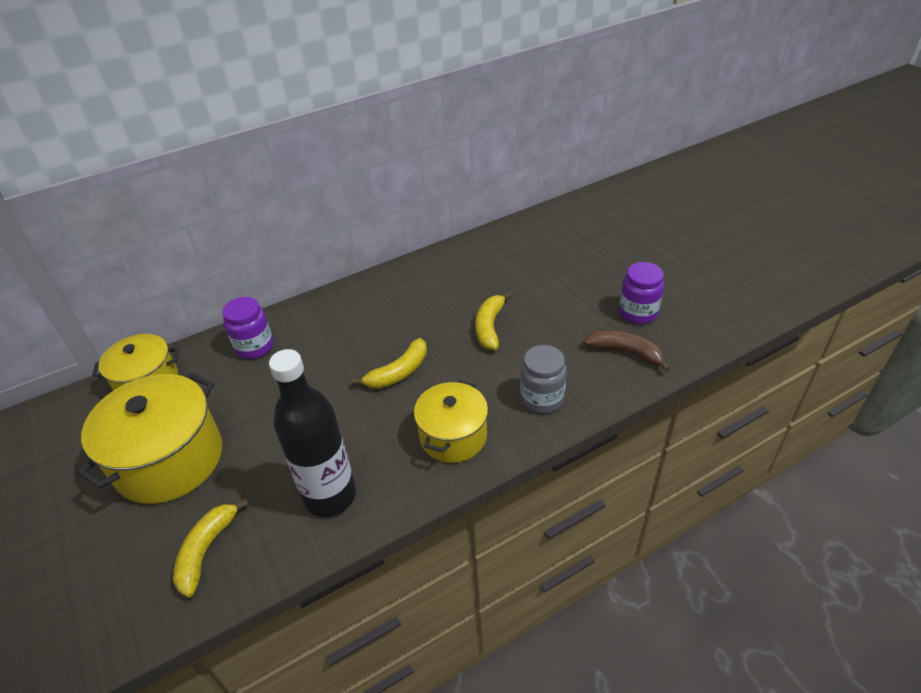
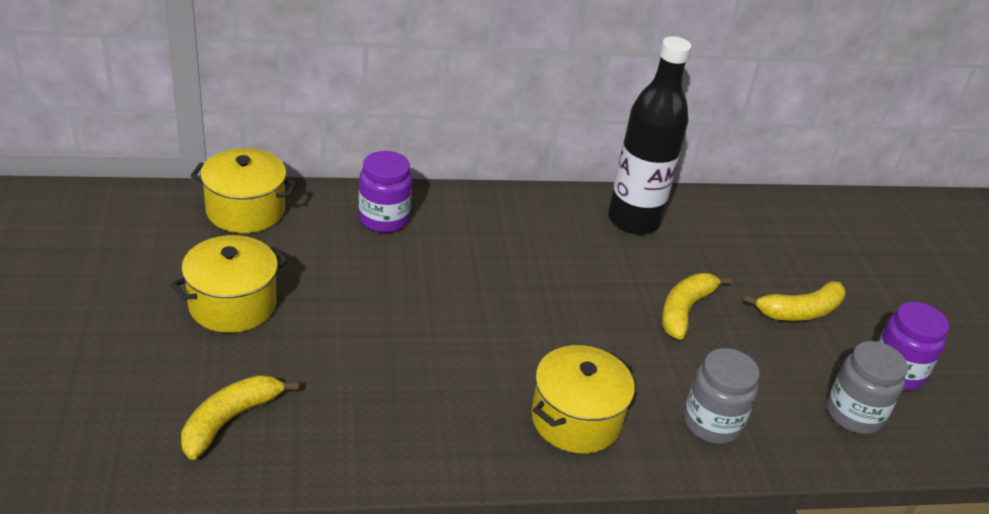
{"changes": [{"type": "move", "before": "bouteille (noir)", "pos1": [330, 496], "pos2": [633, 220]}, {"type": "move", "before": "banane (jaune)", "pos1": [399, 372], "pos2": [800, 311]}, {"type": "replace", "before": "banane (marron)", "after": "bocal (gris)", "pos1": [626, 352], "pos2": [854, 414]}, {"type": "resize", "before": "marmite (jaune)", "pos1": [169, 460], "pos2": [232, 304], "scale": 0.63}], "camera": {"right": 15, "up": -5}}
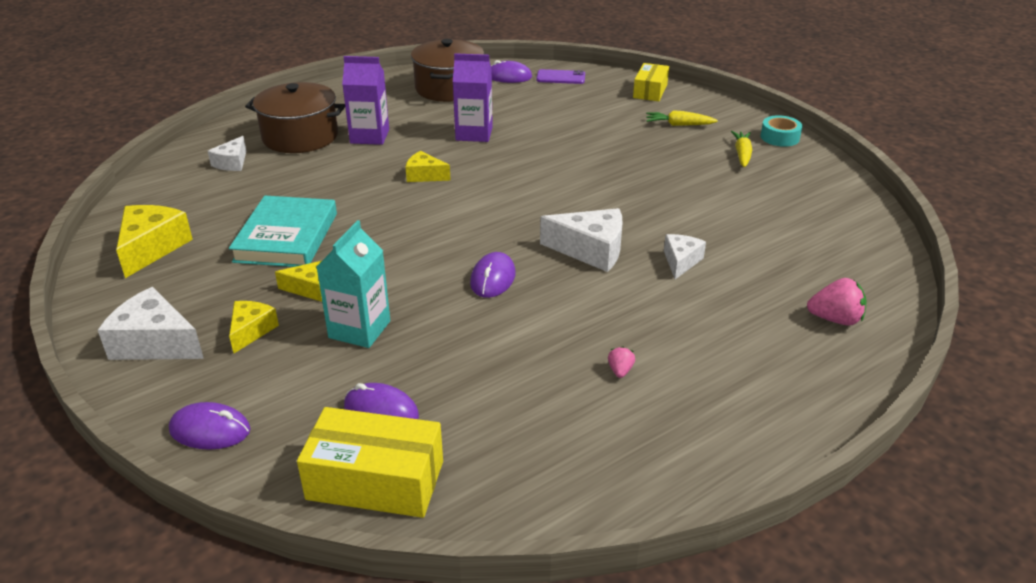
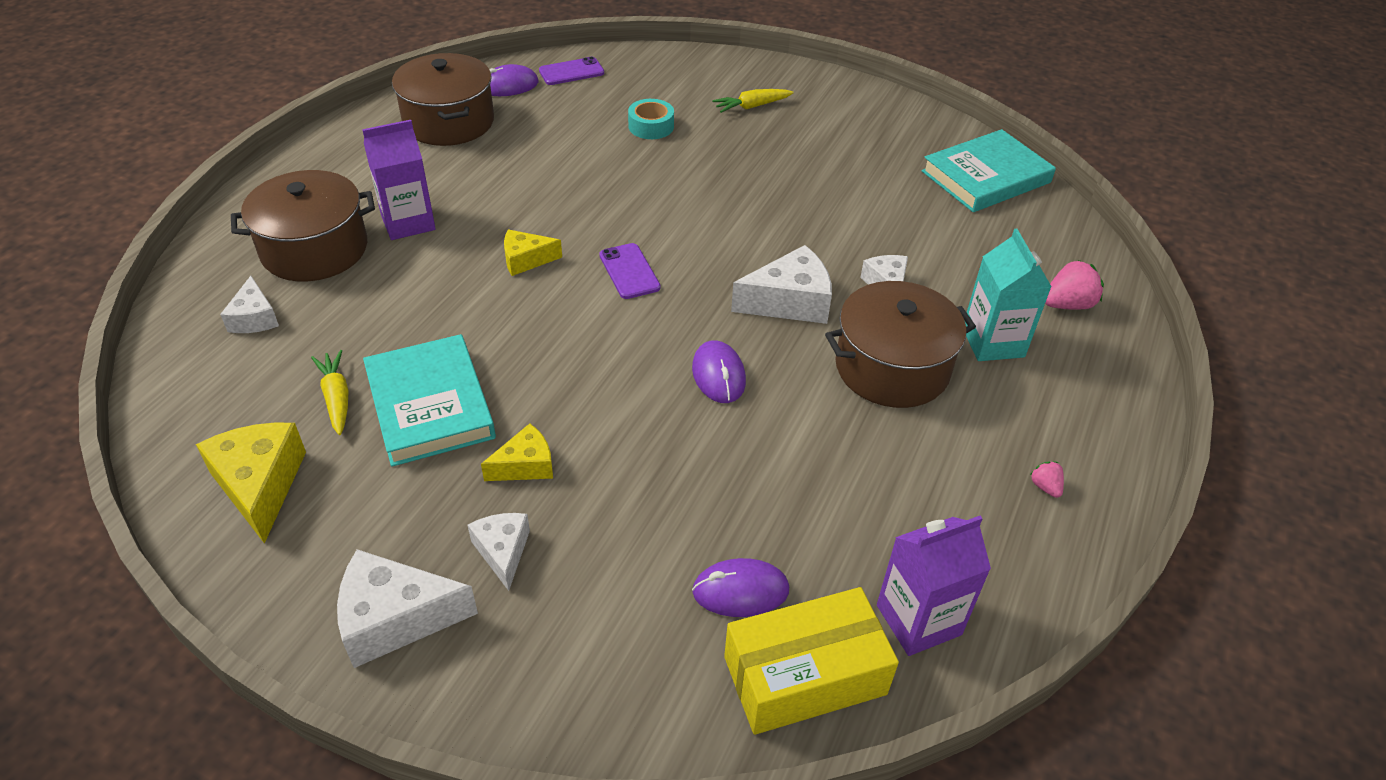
{"changes": [{"type": "delete", "before": "souris (violet)", "pos1": [210, 430]}, {"type": "delete", "before": "boîte (jaune)", "pos1": [650, 91]}, {"type": "insert", "after": "téléphone (violet)", "pos2": [629, 271]}, {"type": "insert", "after": "marmite (marron)", "pos2": [892, 367]}, {"type": "insert", "after": "livre (turquoise)", "pos2": [986, 177]}, {"type": "move", "before": "brique de lait (turquoise)", "pos1": [359, 329], "pos2": [993, 342]}, {"type": "move", "before": "brique de lait (violet)", "pos1": [474, 134], "pos2": [918, 620]}, {"type": "move", "before": "fraise (rose)", "pos1": [620, 371], "pos2": [1045, 487]}, {"type": "move", "before": "carotte (jaune)", "pos1": [742, 154], "pos2": [336, 398]}, {"type": "move", "before": "ruban adhésif (turquoise)", "pos1": [779, 137], "pos2": [651, 126]}, {"type": "recolor", "before": "fromage (jaune)", "after": "fromage (blanc)", "pos1": [251, 331], "pos2": [502, 552]}], "camera": {"right": -30, "up": 10}}
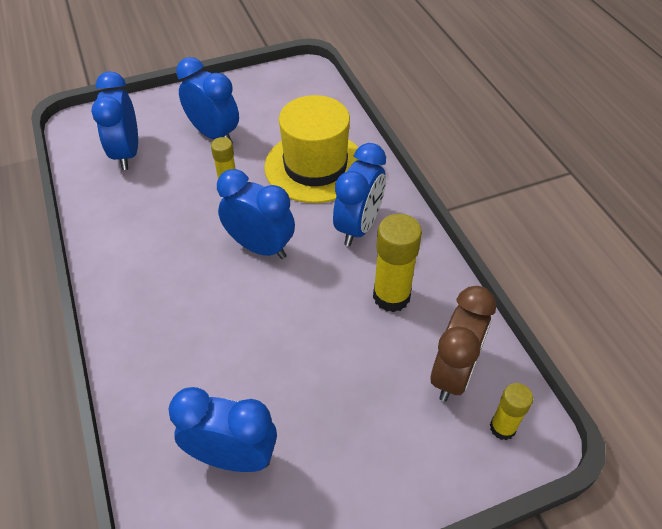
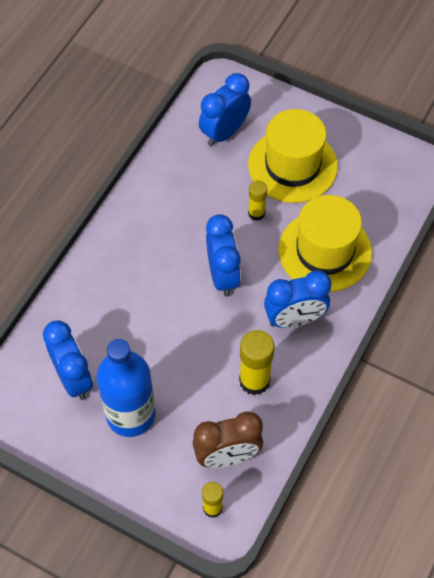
{"changes": [{"type": "insert", "after": "bouteille (bleu)", "pos2": [130, 415]}, {"type": "replace", "before": "réveil (bleu)", "after": "chapeau (jaune)", "pos1": [214, 134], "pos2": [292, 165]}], "camera": {"right": 50, "up": 10}}
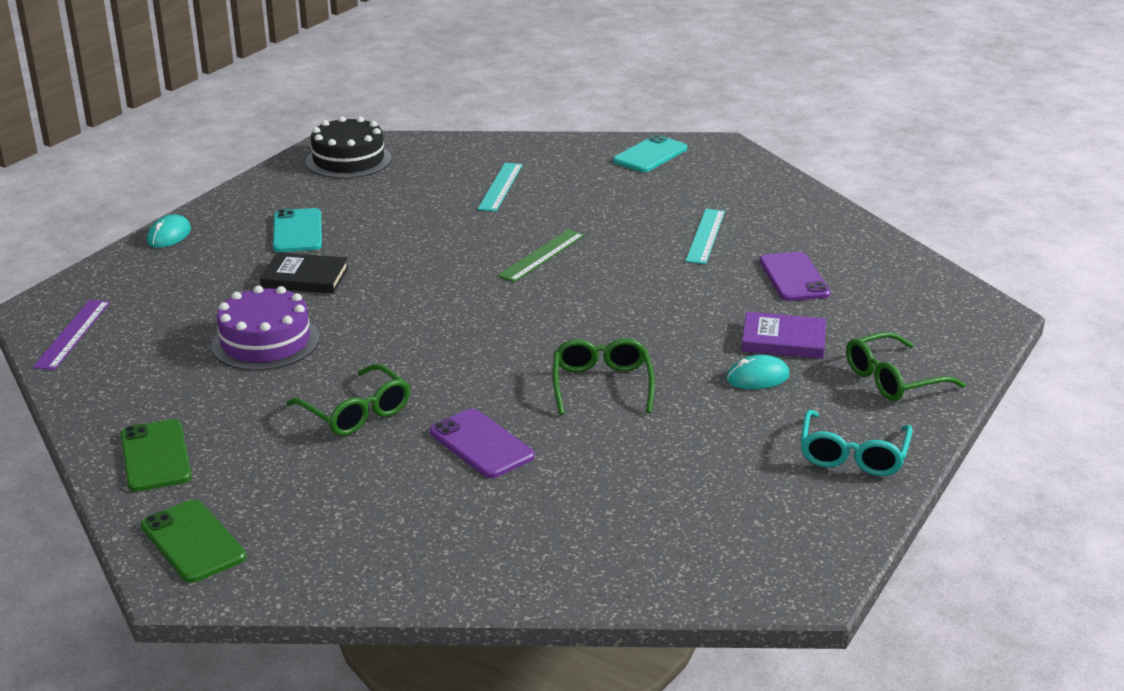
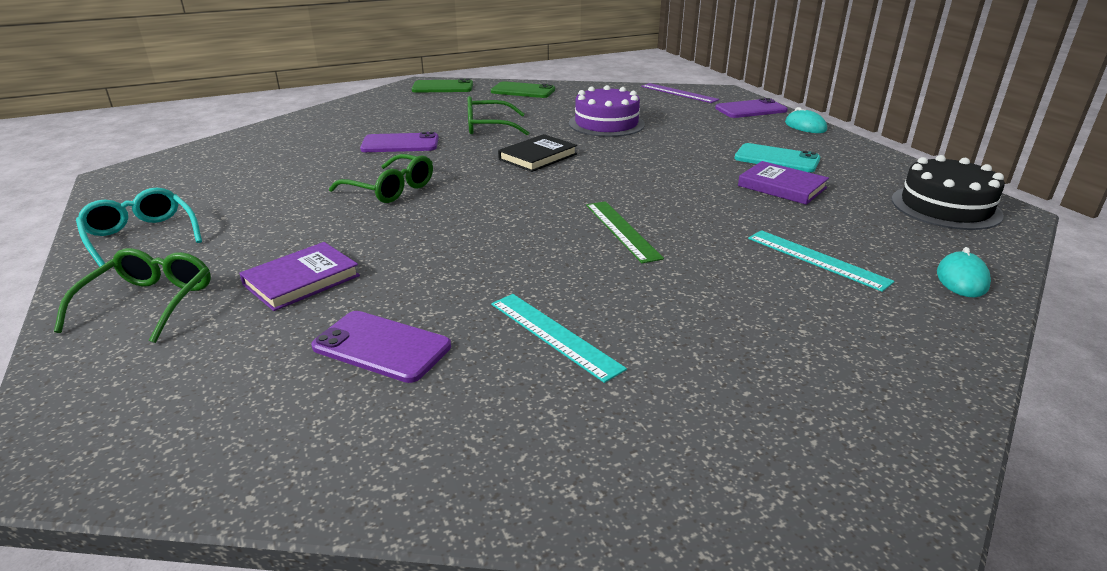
{"changes": [{"type": "delete", "before": "téléphone (turquoise)", "pos1": [650, 155]}, {"type": "insert", "after": "téléphone (violet)", "pos2": [750, 109]}, {"type": "insert", "after": "livre (violet)", "pos2": [782, 187]}, {"type": "move", "before": "livre (noir)", "pos1": [305, 277], "pos2": [538, 157]}, {"type": "move", "before": "souris (turquoise)", "pos1": [757, 377], "pos2": [962, 279]}], "camera": {"right": 125, "up": 0}}
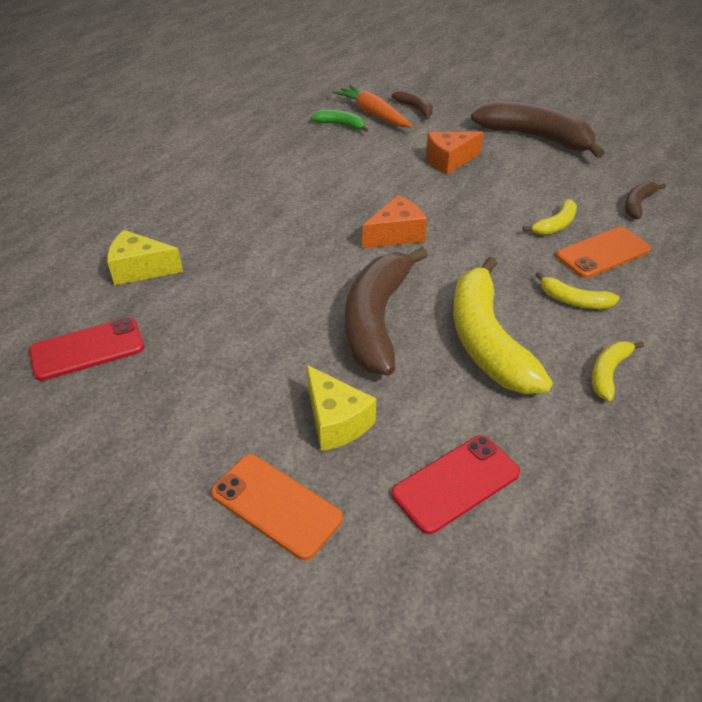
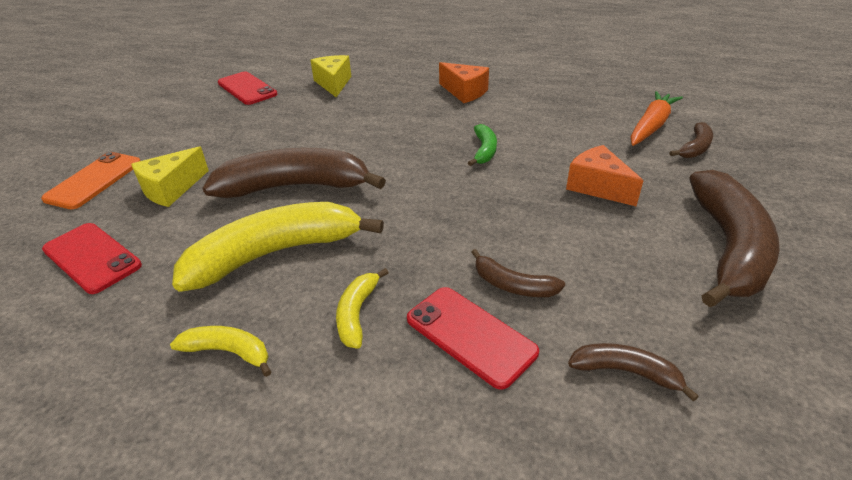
{"changes": [{"type": "move", "before": "banane (vert)", "pos1": [341, 125], "pos2": [484, 150]}, {"type": "move", "before": "fromage (orange)", "pos1": [396, 235], "pos2": [464, 92]}, {"type": "recolor", "before": "banane (jaune)", "after": "banane (marron)", "pos1": [555, 225], "pos2": [513, 285]}, {"type": "recolor", "before": "téléphone (orange)", "after": "téléphone (rouge)", "pos1": [602, 253], "pos2": [470, 335]}], "camera": {"right": 75, "up": -5}}
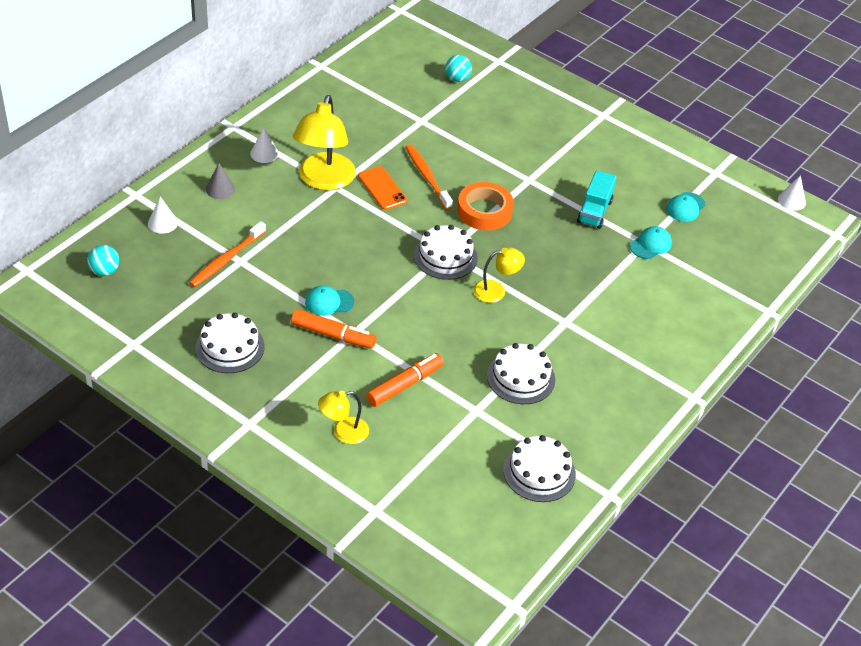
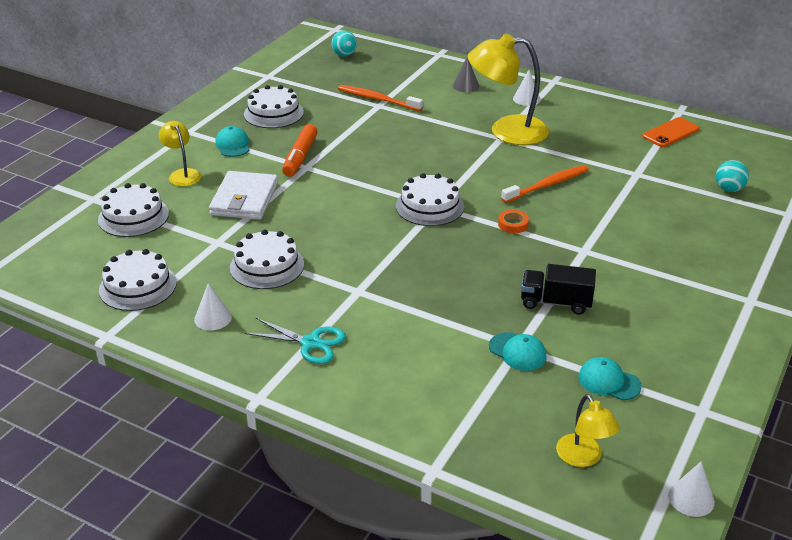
{"changes": [{"type": "insert", "after": "gâteau (blanc)", "pos2": [133, 216]}, {"type": "insert", "after": "ciseaux (turquoise)", "pos2": [310, 343]}, {"type": "move", "before": "cône (blanc)", "pos1": [162, 223], "pos2": [213, 318]}, {"type": "move", "before": "casquette (turquoise)", "pos1": [329, 302], "pos2": [233, 145]}, {"type": "move", "before": "téléphone (orange)", "pos1": [382, 188], "pos2": [670, 133]}, {"type": "move", "before": "lampe (jaune)", "pos1": [496, 290], "pos2": [583, 458]}, {"type": "replace", "before": "feutre (orange)", "after": "portefeuille (blanc)", "pos1": [405, 385], "pos2": [244, 199]}, {"type": "recolor", "before": "camion (turquoise)", "after": "camion (noir)", "pos1": [594, 211], "pos2": [556, 302]}, {"type": "resize", "before": "ruban adhésif (orange)", "pos1": [484, 211], "pos2": [513, 224], "scale": 0.48}], "camera": {"right": 85, "up": -10}}
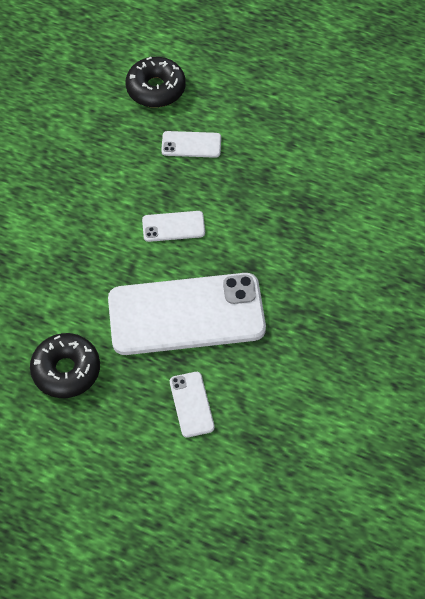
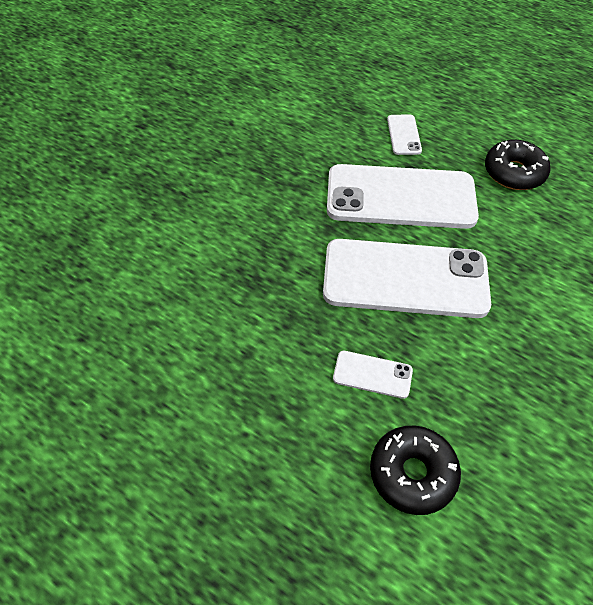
{"changes": [{"type": "resize", "before": "téléphone (blanc)", "pos1": [173, 226], "pos2": [405, 279], "scale": 2.37}], "camera": {"right": -170, "up": -5}}
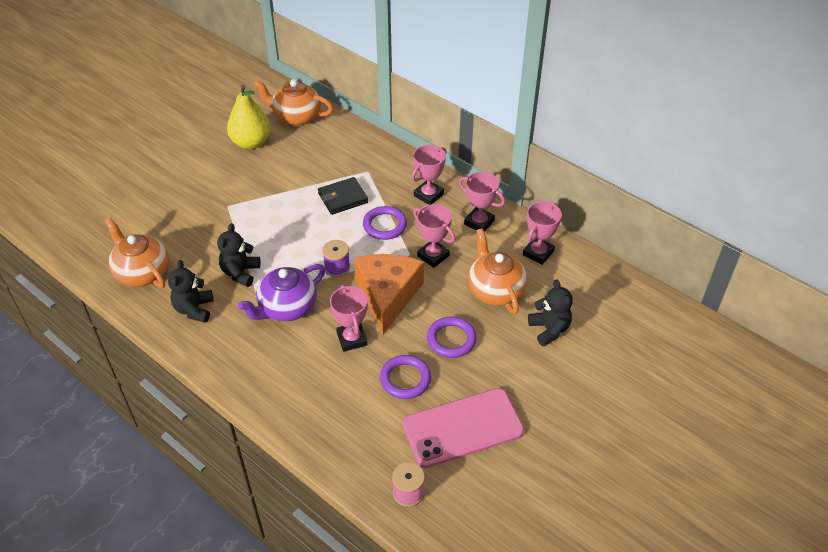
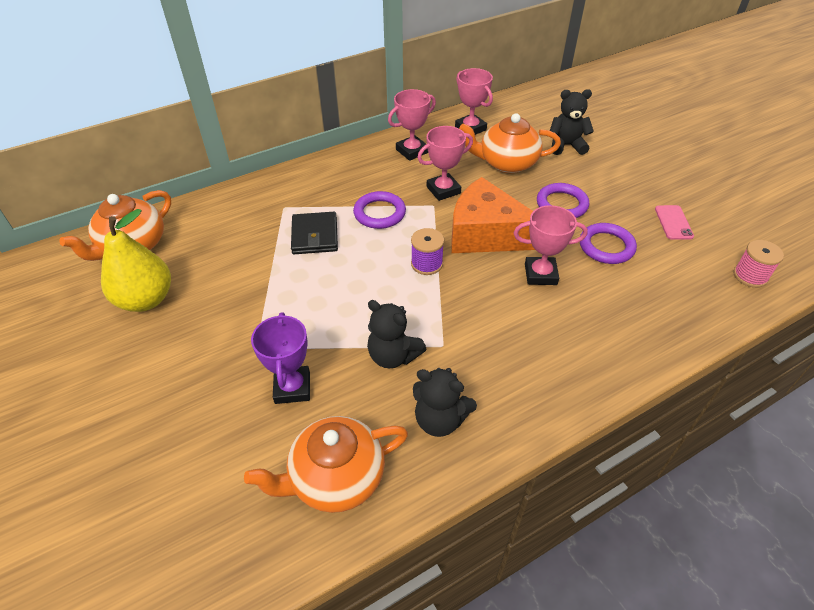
{"changes": [{"type": "delete", "before": "théière (violet)", "pos1": [286, 308]}, {"type": "delete", "before": "trophée (rose)", "pos1": [428, 195]}, {"type": "insert", "after": "trophée (violet)", "pos2": [292, 388]}, {"type": "resize", "before": "téléphone (rose)", "pos1": [463, 428], "pos2": [673, 222], "scale": 0.44}], "camera": {"right": -70, "up": 0}}
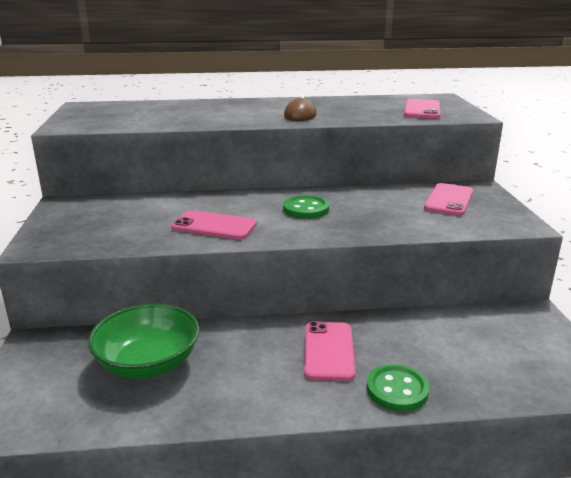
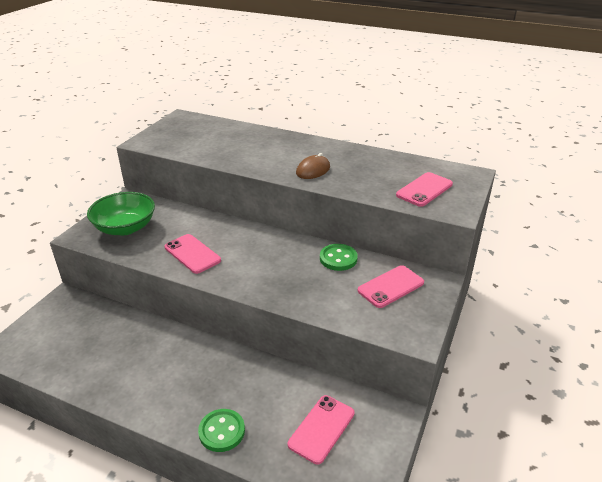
{"changes": [{"type": "move", "before": "bol (vert)", "pos1": [148, 364], "pos2": [125, 228]}, {"type": "move", "before": "bouton (vert)", "pos1": [306, 209], "pos2": [338, 258]}, {"type": "move", "before": "téléphone (rose)", "pos1": [329, 351], "pos2": [321, 429]}], "camera": {"right": 30, "up": 10}}
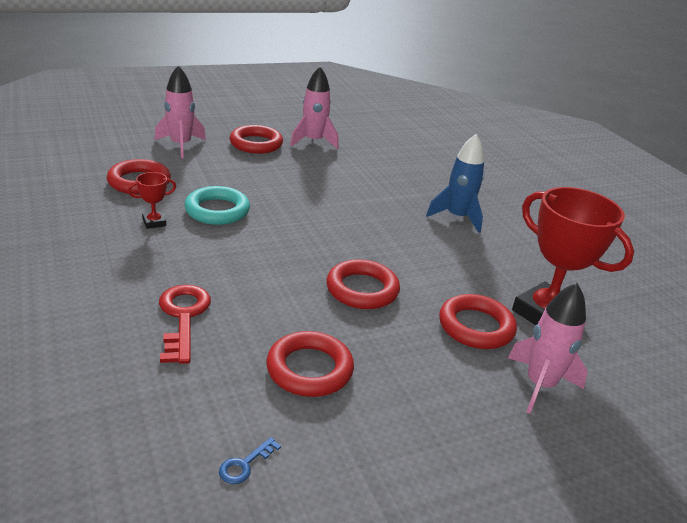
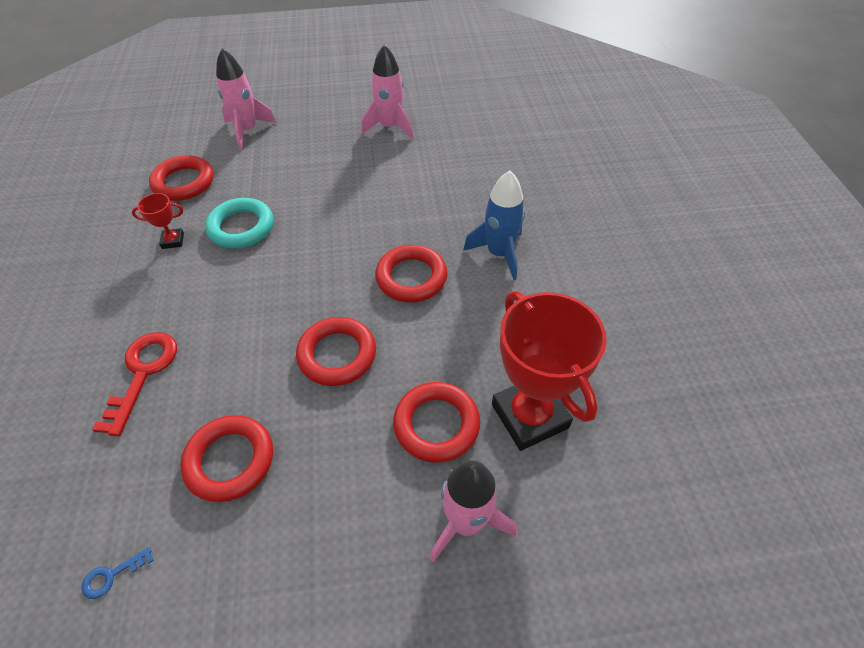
{"changes": [{"type": "move", "before": "anneau (rouge)", "pos1": [256, 144], "pos2": [411, 277]}], "camera": {"right": 20, "up": 20}}
